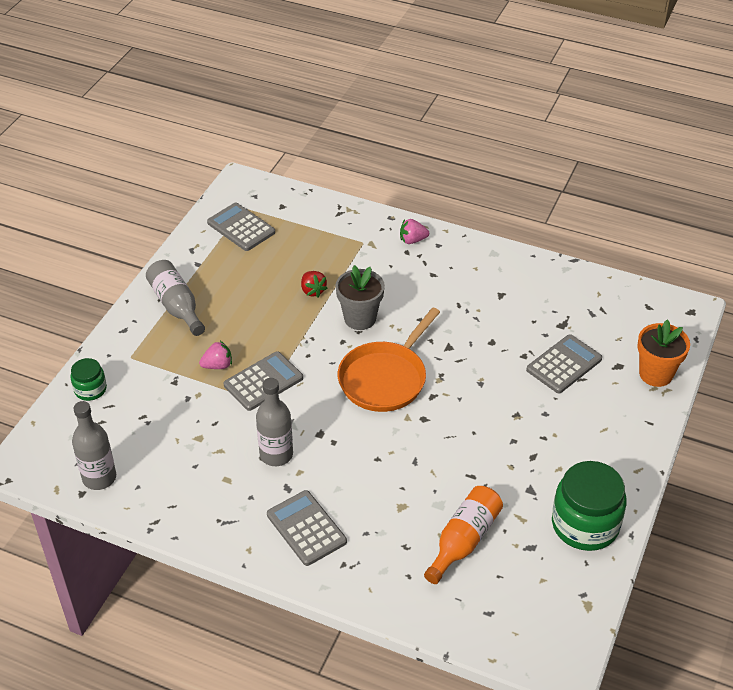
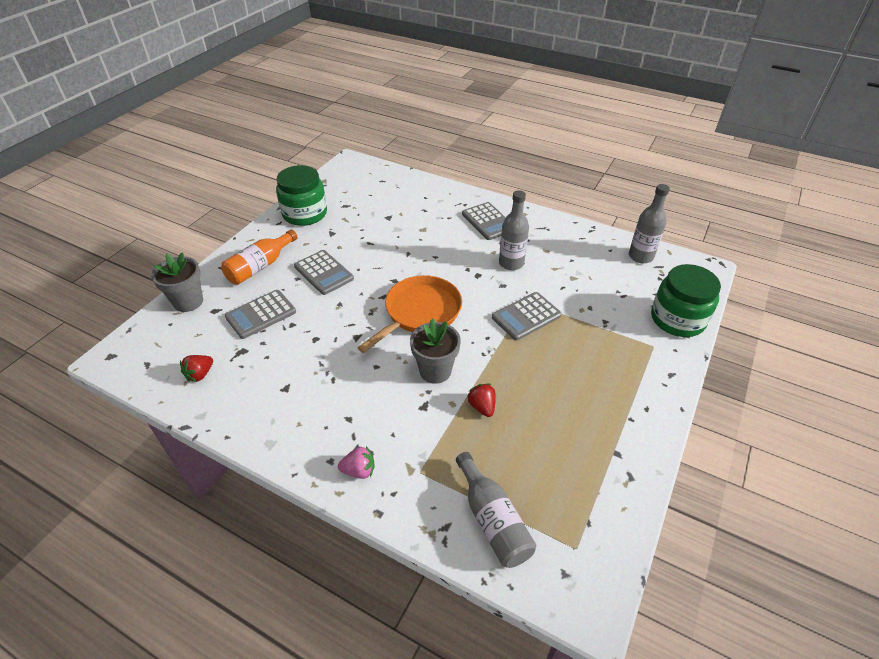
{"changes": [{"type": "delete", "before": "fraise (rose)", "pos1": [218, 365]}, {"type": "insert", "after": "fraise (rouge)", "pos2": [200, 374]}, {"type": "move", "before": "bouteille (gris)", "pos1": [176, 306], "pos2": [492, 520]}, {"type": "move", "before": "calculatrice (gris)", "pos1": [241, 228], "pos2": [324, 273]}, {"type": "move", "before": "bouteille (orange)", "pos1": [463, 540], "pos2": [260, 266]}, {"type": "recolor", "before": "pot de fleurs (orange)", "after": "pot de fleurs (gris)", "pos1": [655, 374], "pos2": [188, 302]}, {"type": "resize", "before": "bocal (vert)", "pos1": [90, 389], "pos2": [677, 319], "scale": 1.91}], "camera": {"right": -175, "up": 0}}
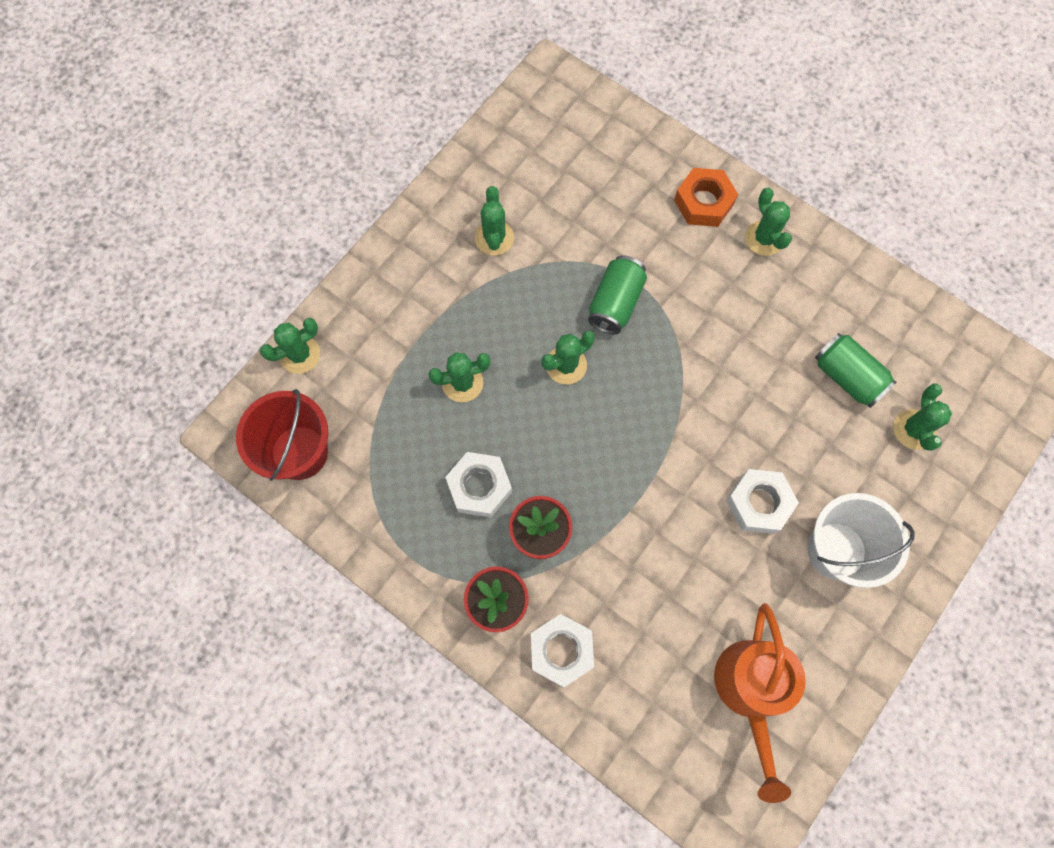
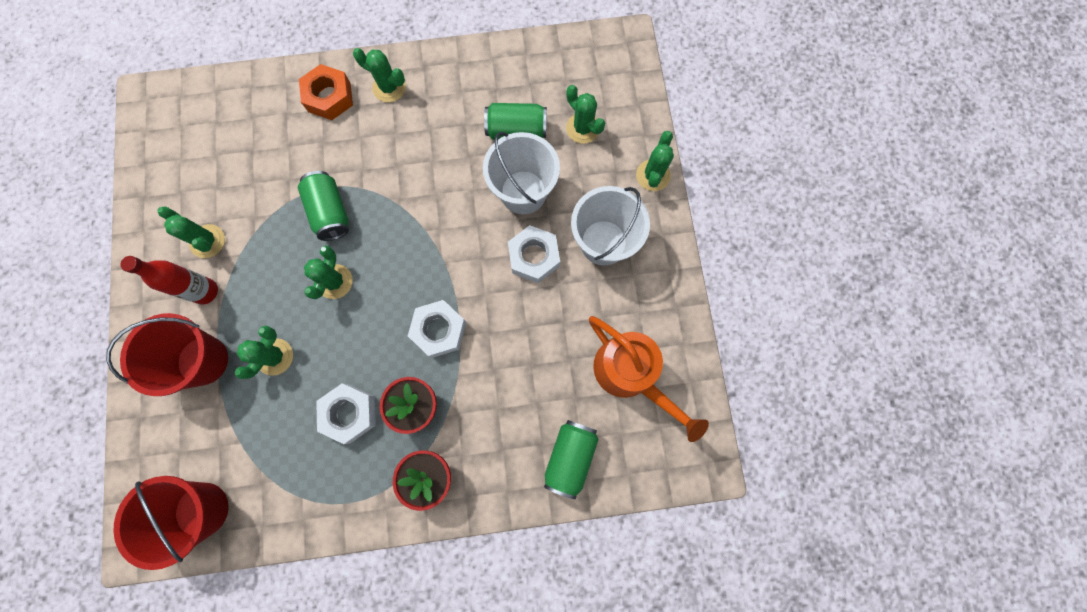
{"changes": [{"type": "insert", "after": "seau (rouge)", "pos2": [203, 360]}, {"type": "insert", "after": "bouteille (rouge)", "pos2": [205, 291]}, {"type": "insert", "after": "seau (blanc)", "pos2": [523, 192]}, {"type": "insert", "after": "canette (vert)", "pos2": [570, 456]}, {"type": "move", "before": "cactus (vert)", "pos1": [299, 354], "pos2": [653, 175]}, {"type": "move", "before": "écrou (blanc)", "pos1": [561, 651], "pos2": [439, 330]}], "camera": {"right": -45, "up": 5}}
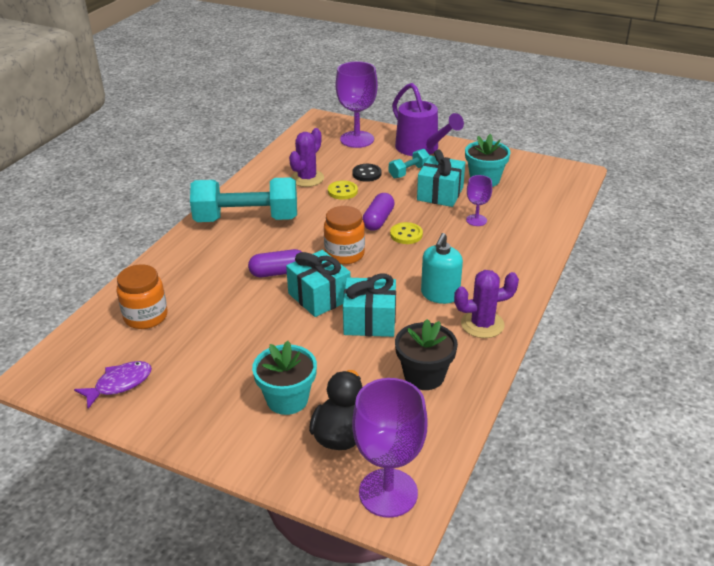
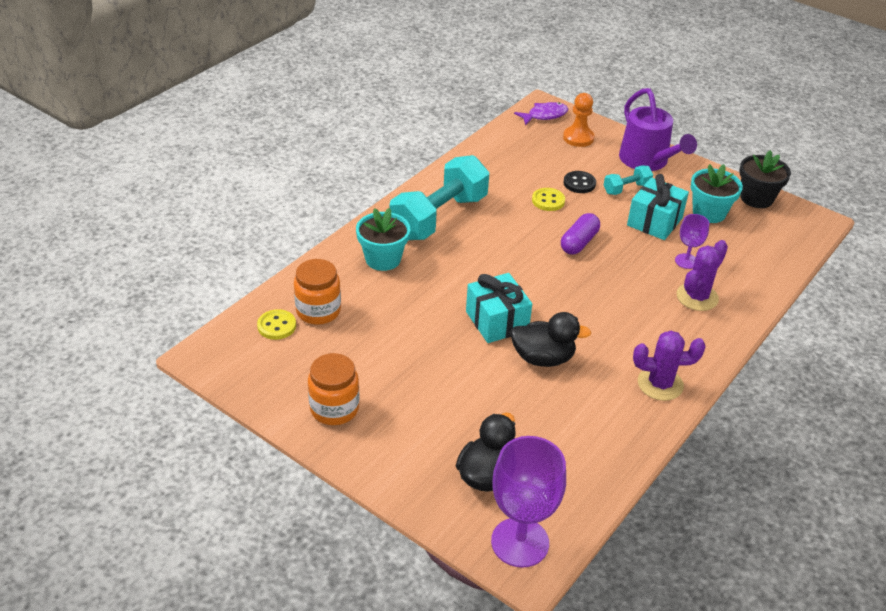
{"changes": [{"type": "delete", "before": "gélule (violet)", "pos1": [278, 272]}, {"type": "delete", "before": "distributeur de savon (turquoise)", "pos1": [440, 294]}, {"type": "move", "before": "poisson (violet)", "pos1": [119, 384], "pos2": [544, 115]}, {"type": "move", "before": "pot de fleurs (turquoise)", "pos1": [287, 399], "pos2": [383, 259]}, {"type": "move", "before": "cactus (violet)", "pos1": [307, 178], "pos2": [697, 297]}, {"type": "move", "before": "bocal (orange)", "pos1": [344, 254], "pos2": [334, 408]}, {"type": "move", "before": "bouton (jaune)", "pos1": [406, 234], "pos2": [276, 326]}, {"type": "move", "before": "pot de fleurs (noir)", "pos1": [424, 376], "pos2": [756, 198]}, {"type": "replace", "before": "verre à pied (violet)", "after": "pion (orange)", "pos1": [357, 139], "pos2": [578, 138]}, {"type": "replace", "before": "cadeau (turquoise)", "after": "canard (noir)", "pos1": [369, 321], "pos2": [543, 358]}, {"type": "rotate", "before": "haltère (turquoise)", "pos1": [246, 219], "pos2": [439, 217], "turn": -60}], "camera": {"right": 10, "up": 5}}
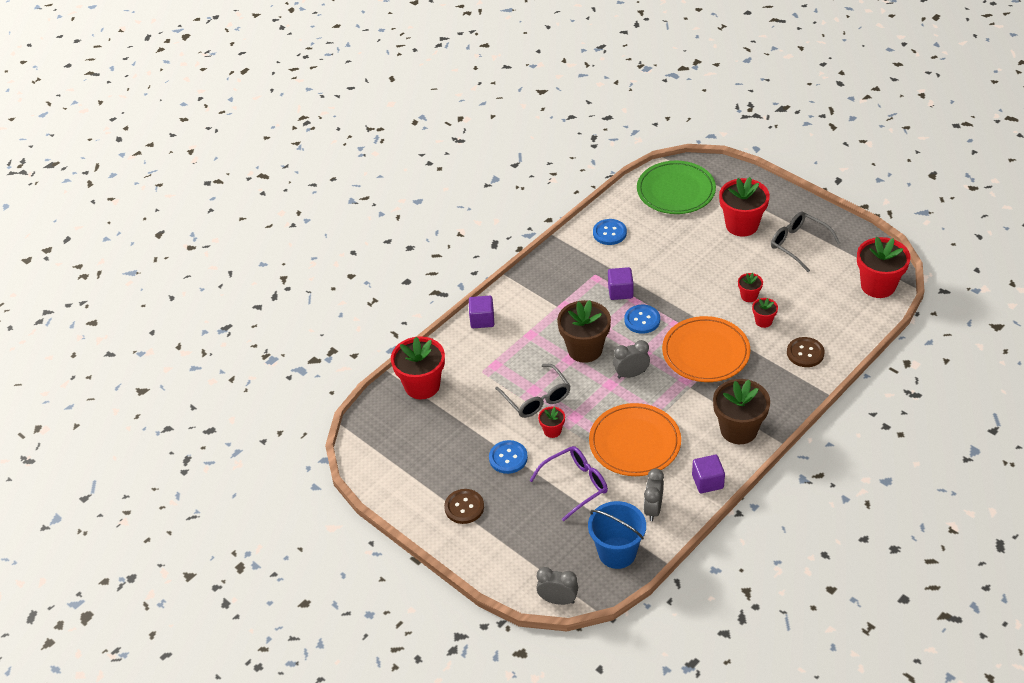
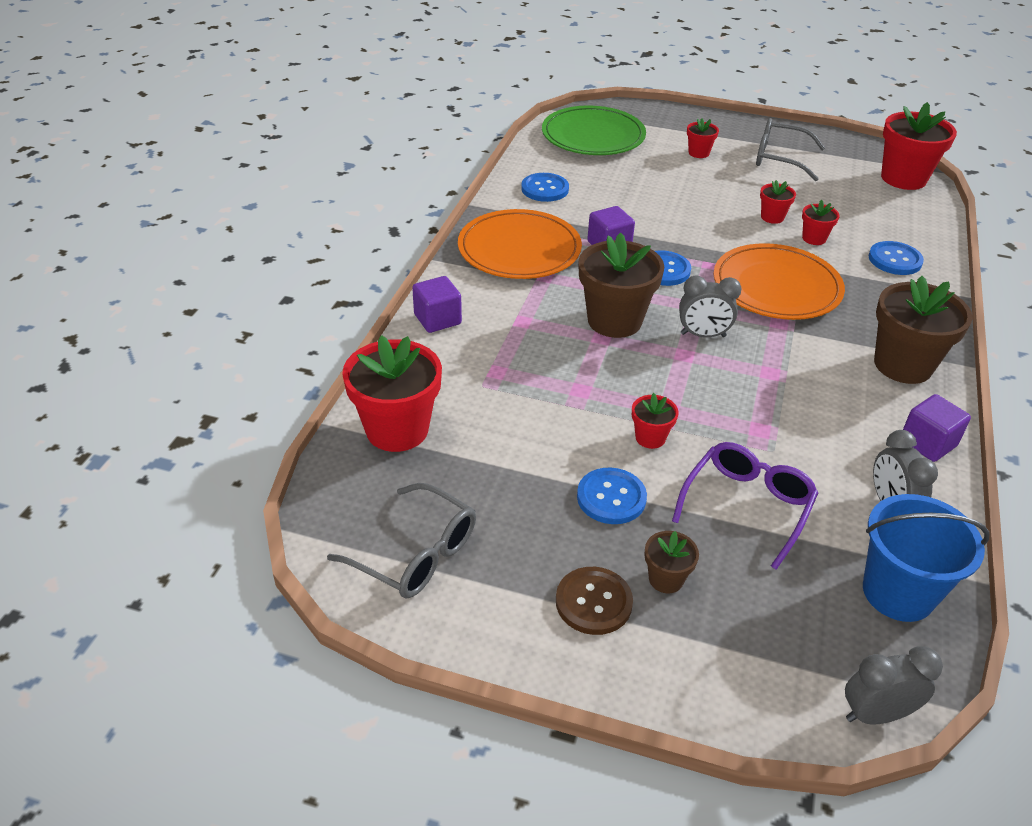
{"changes": [{"type": "insert", "after": "pot de fleurs (marron)", "pos2": [666, 579]}, {"type": "move", "before": "lunettes (gris)", "pos1": [537, 398], "pos2": [416, 554]}, {"type": "move", "before": "assiette (orange)", "pos1": [635, 442], "pos2": [519, 249]}, {"type": "recolor", "before": "bouton (marron)", "after": "bouton (bleu)", "pos1": [805, 353], "pos2": [895, 260]}, {"type": "rotate", "before": "réveil (gris)", "pos1": [631, 374], "pos2": [703, 335], "turn": -135}, {"type": "resize", "before": "pot de fleurs (rouge)", "pos1": [741, 225], "pos2": [698, 153], "scale": 0.49}], "camera": {"right": -30, "up": -5}}
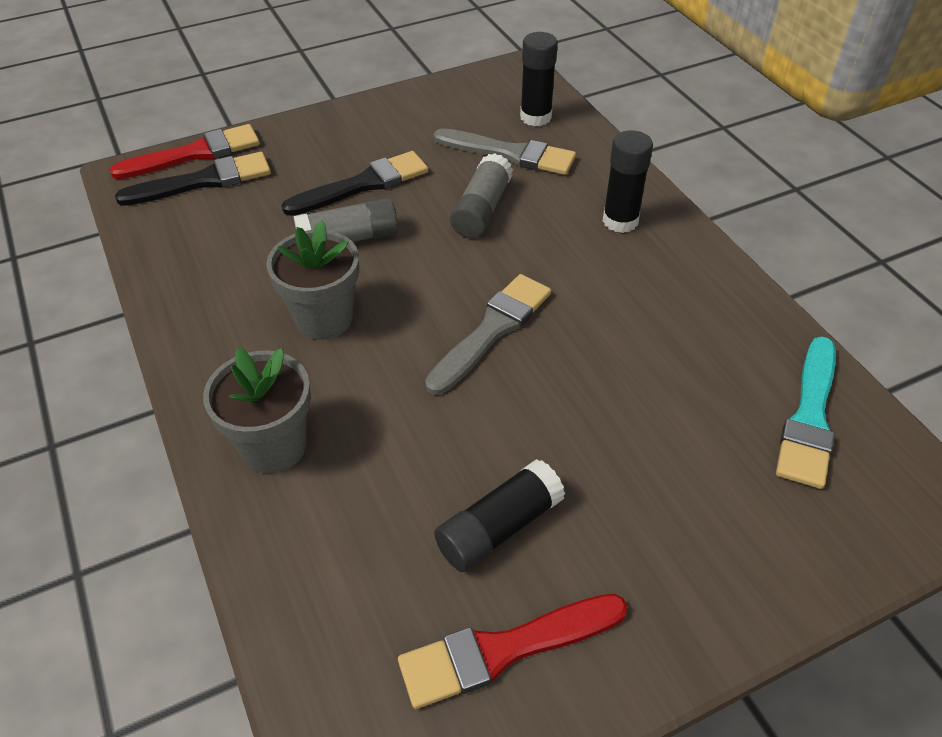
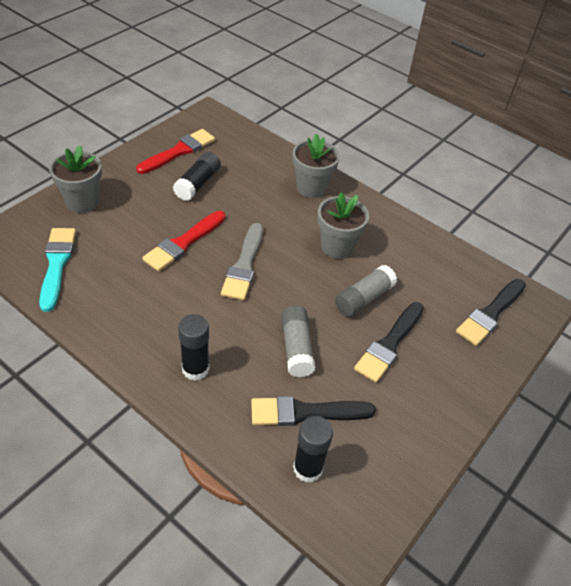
{"changes": [{"type": "insert", "after": "pot de fleurs (gris)", "pos2": [82, 202]}, {"type": "move", "before": "pinceau (rouge)", "pos1": [194, 154], "pos2": [183, 243]}, {"type": "recolor", "before": "pinceau (gris)", "after": "pinceau (noir)", "pos1": [510, 154], "pos2": [306, 412]}], "camera": {"right": 150, "up": 0}}
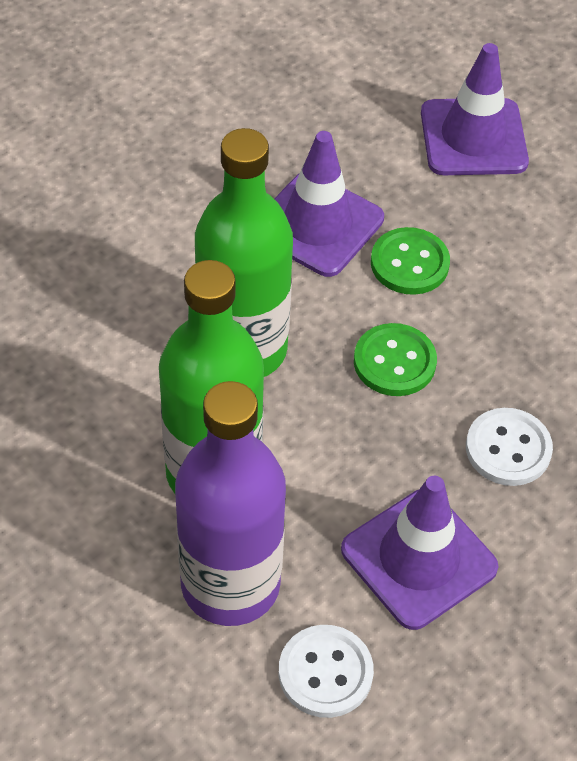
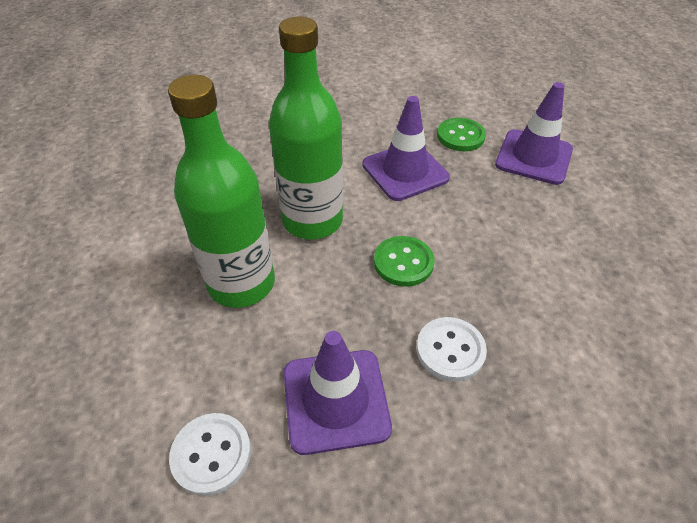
{"changes": [{"type": "delete", "before": "bouteille (violet)", "pos1": [230, 584]}, {"type": "move", "before": "bouton (vert)", "pos1": [409, 263], "pos2": [460, 136]}], "camera": {"right": 30, "up": -5}}
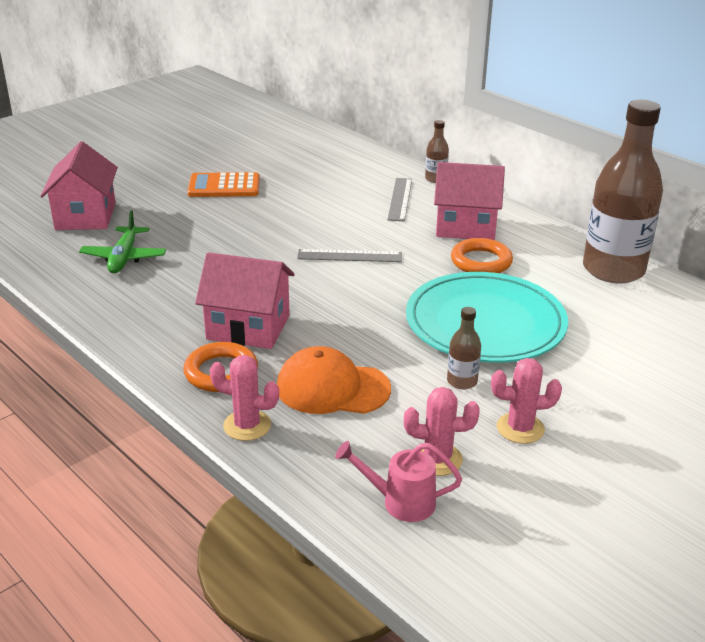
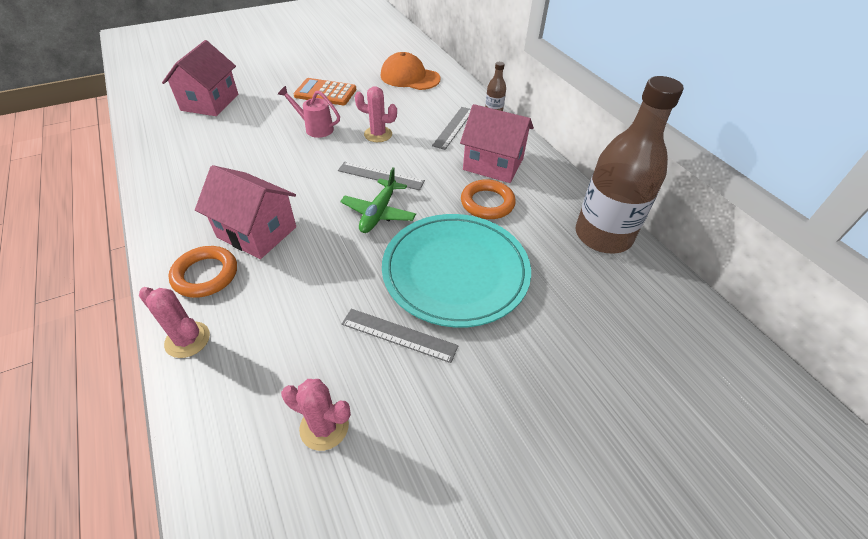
{"changes": [{"type": "move", "before": "avion (vert)", "pos1": [124, 258], "pos2": [379, 213]}, {"type": "move", "before": "casquette (orange)", "pos1": [332, 388], "pos2": [410, 77]}, {"type": "move", "before": "arrosoir (rose)", "pos1": [401, 502], "pos2": [315, 128]}, {"type": "move", "before": "cactus (rose)", "pos1": [520, 428], "pos2": [378, 134]}, {"type": "replace", "before": "bouteille (marron)", "after": "règle (gris)", "pos1": [462, 381], "pos2": [399, 335]}], "camera": {"right": 15, "up": 15}}
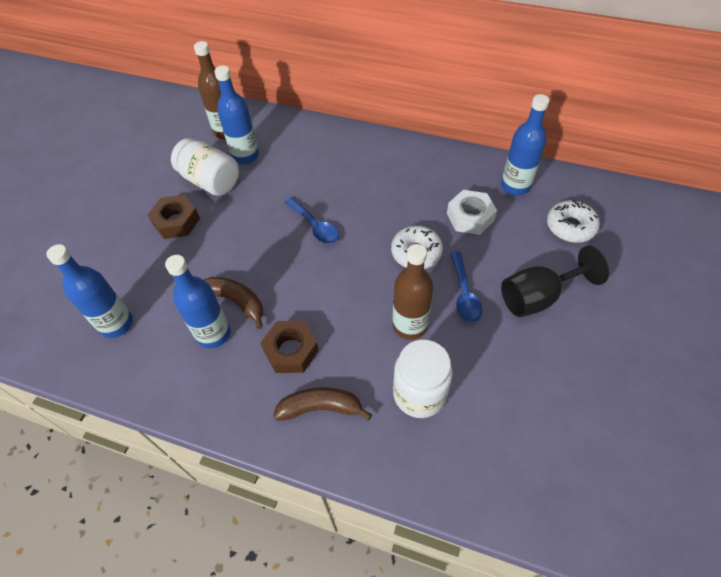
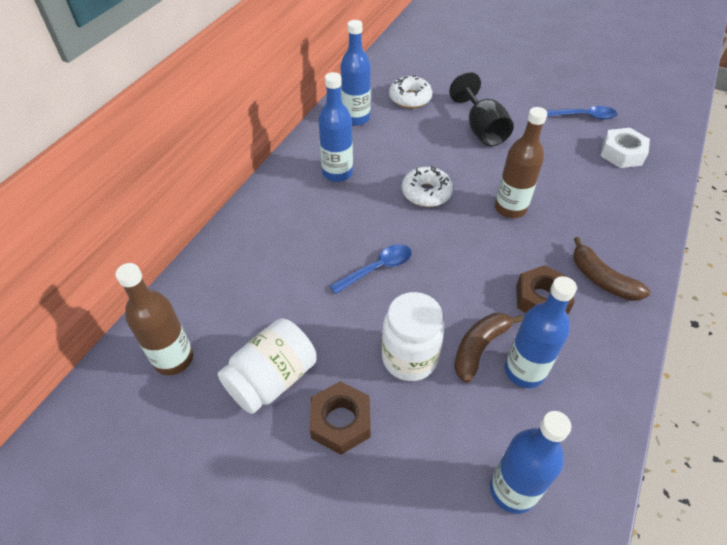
{"changes": [{"type": "move", "before": "bouteille (bleu)", "pos1": [245, 156], "pos2": [337, 173]}, {"type": "move", "before": "bocal (blanc)", "pos1": [419, 394], "pos2": [409, 358]}, {"type": "move", "before": "écrou (blanc)", "pos1": [470, 217], "pos2": [622, 153]}, {"type": "move", "before": "cuillère (bleu)", "pos1": [464, 293], "pos2": [583, 116]}, {"type": "rotate", "before": "banane (marron)", "pos1": [321, 408], "pos2": [601, 279], "turn": -45}], "camera": {"right": -85, "up": -5}}
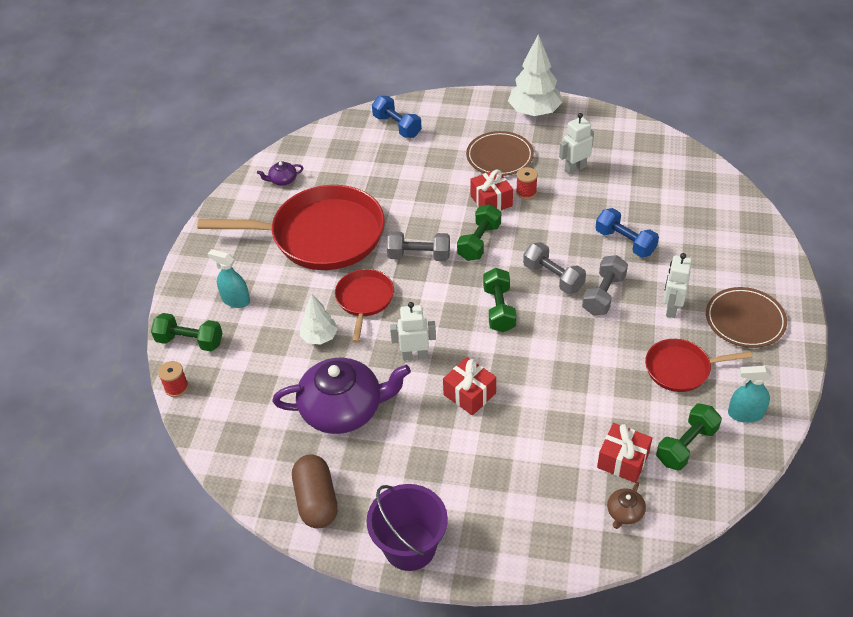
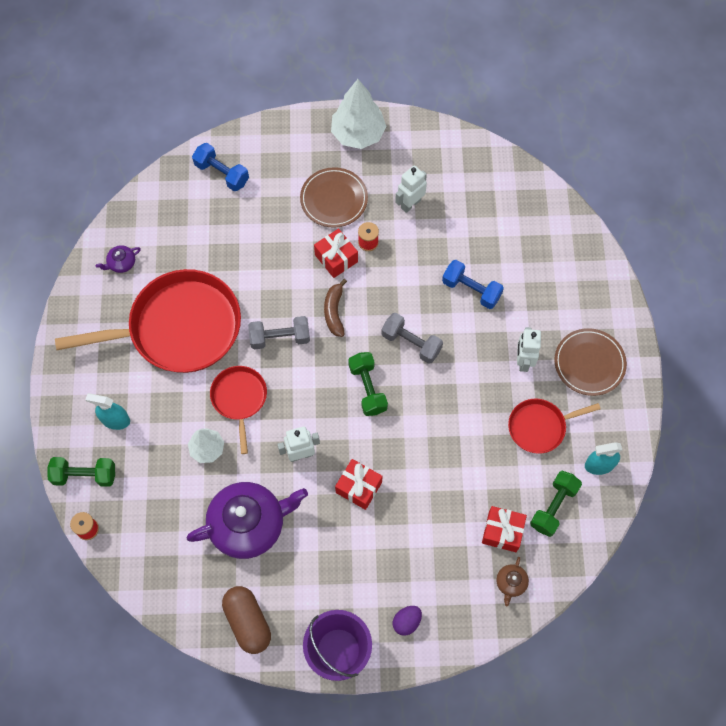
{"changes": [{"type": "delete", "before": "haltère (gris)", "pos1": [604, 295]}, {"type": "insert", "after": "œuf (violet)", "pos2": [406, 622]}, {"type": "replace", "before": "haltère (vert)", "after": "banane (marron)", "pos1": [479, 242], "pos2": [334, 311]}], "camera": {"right": -15, "up": 20}}
